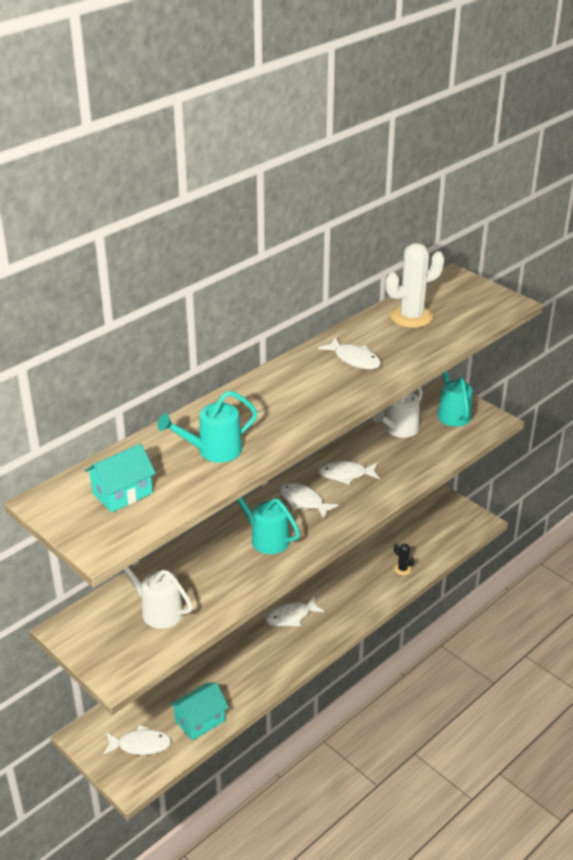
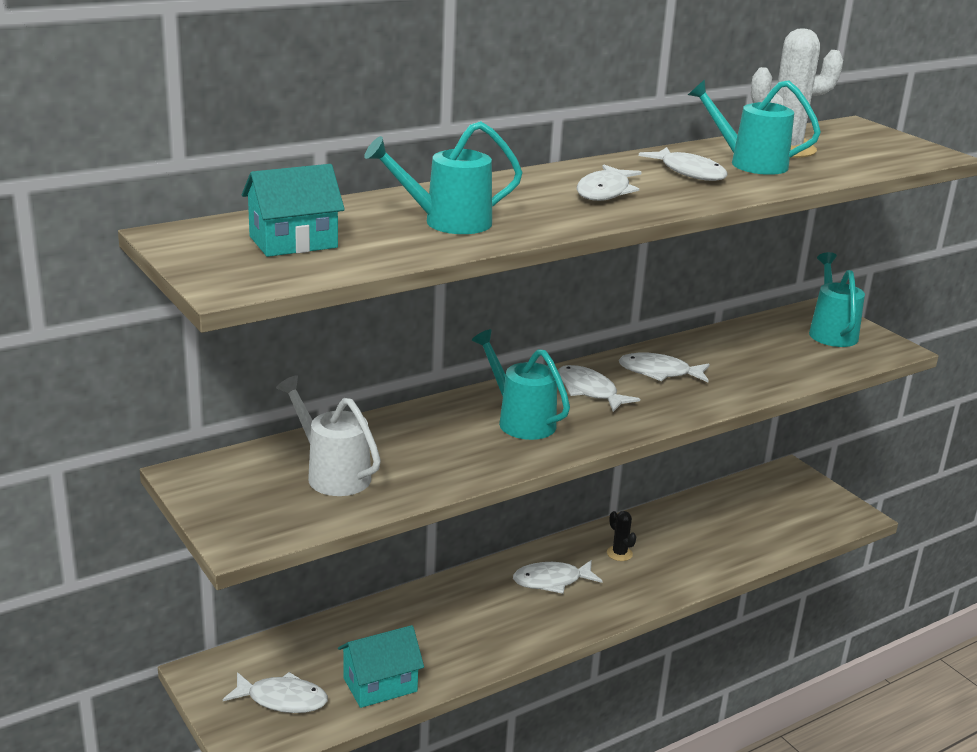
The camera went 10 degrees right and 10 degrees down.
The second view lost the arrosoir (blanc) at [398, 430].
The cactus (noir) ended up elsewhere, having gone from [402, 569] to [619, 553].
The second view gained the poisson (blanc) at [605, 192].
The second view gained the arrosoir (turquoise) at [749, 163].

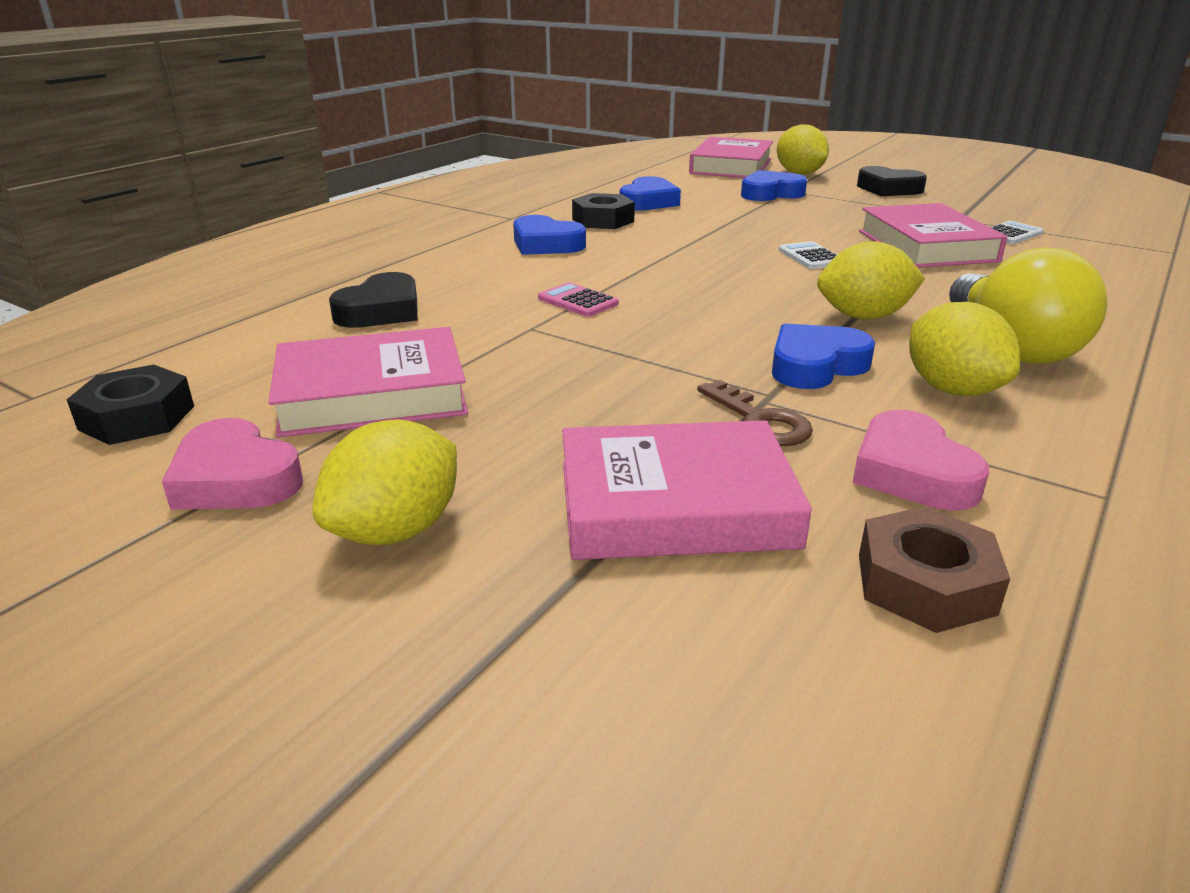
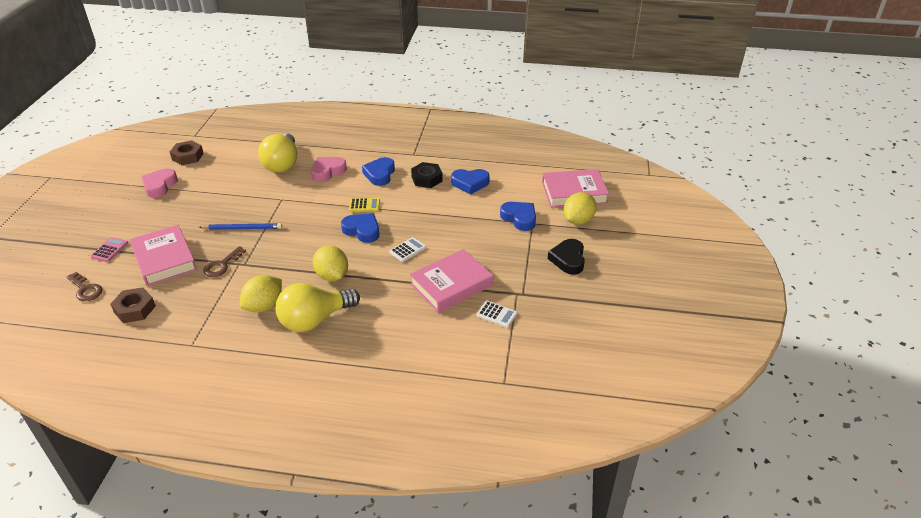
The camera went 65 degrees right and 10 degrees up.
What was the écrou (noir) at [137, 417] turned into the écrou (marron) at [188, 156].
The second view lost the livre (rose) at [372, 394].
The second view lost the citron (jaune) at [396, 530].
Where the cœur (noir) stood at [381, 311], the ampoule (jaune) came to stand at [282, 164].
The calculatrice (rose) ended up elsewhere, having gone from [578, 301] to [109, 250].
The cœur (bleu) ended up elsewhere, having gone from [815, 366] to [362, 230].
The cœur (rose) ended up elsewhere, having gone from [911, 472] to [327, 171].
The second view gained the clé (marron) at [86, 289].
The second view gained the crayon (bleu) at [242, 228].
The second view gained the calculatrice (jaune) at [364, 205].

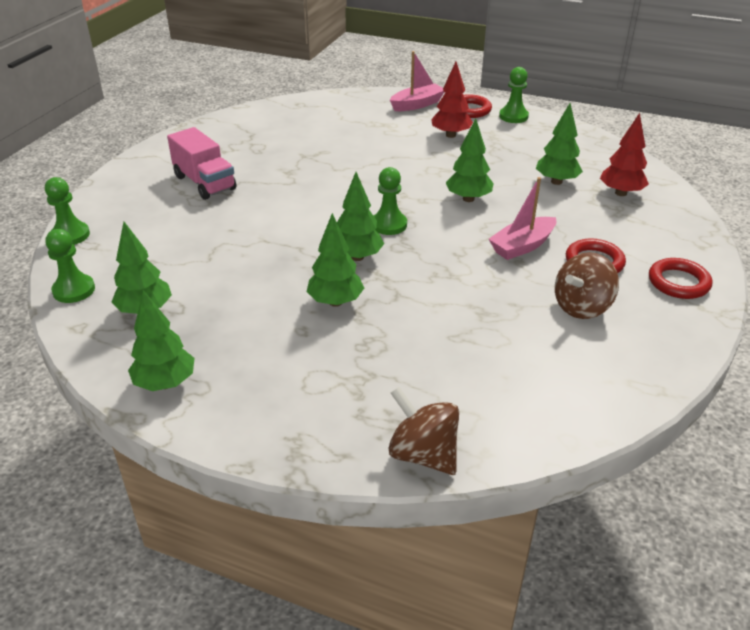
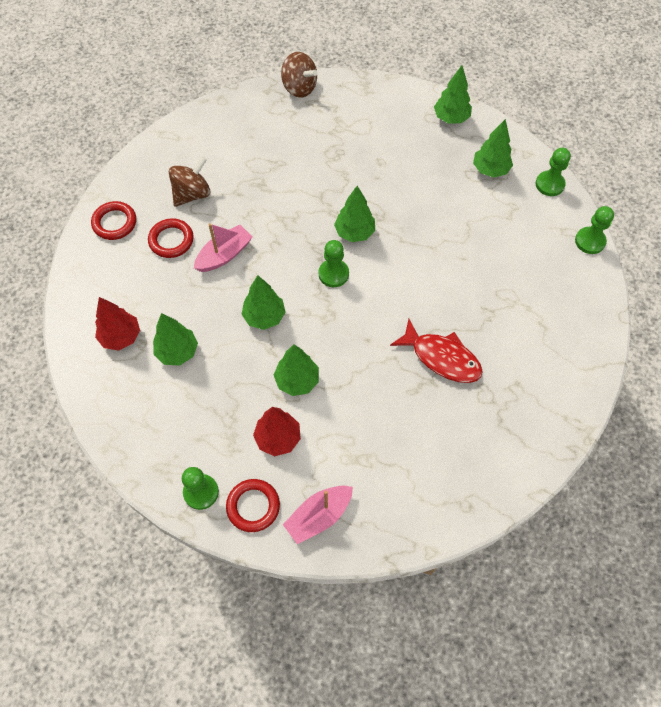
The camera went 175 degrees right and 25 degrees up.
The second view lost the camion (rose) at [205, 183].
The arbre (vert) ended up elsewhere, having gone from [335, 302] to [297, 381].
The second view gained the poisson (rouge) at [441, 357].

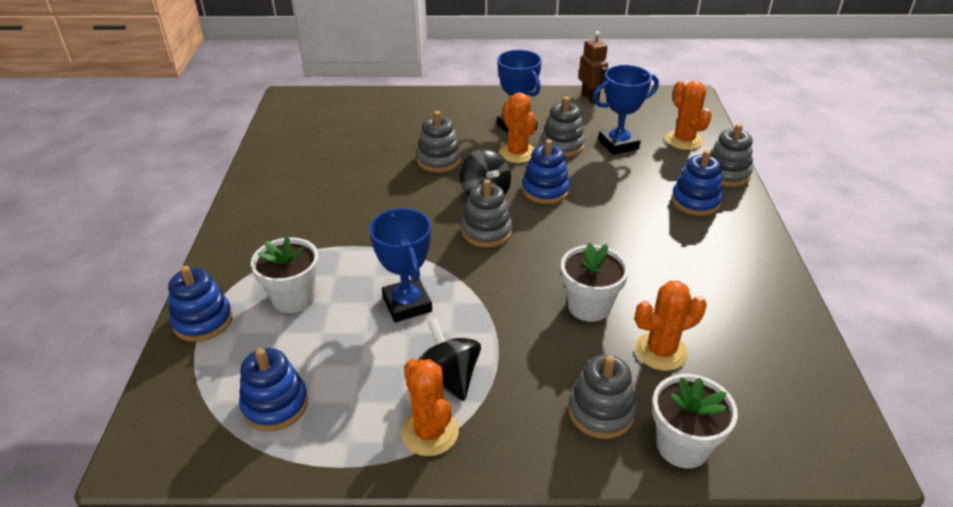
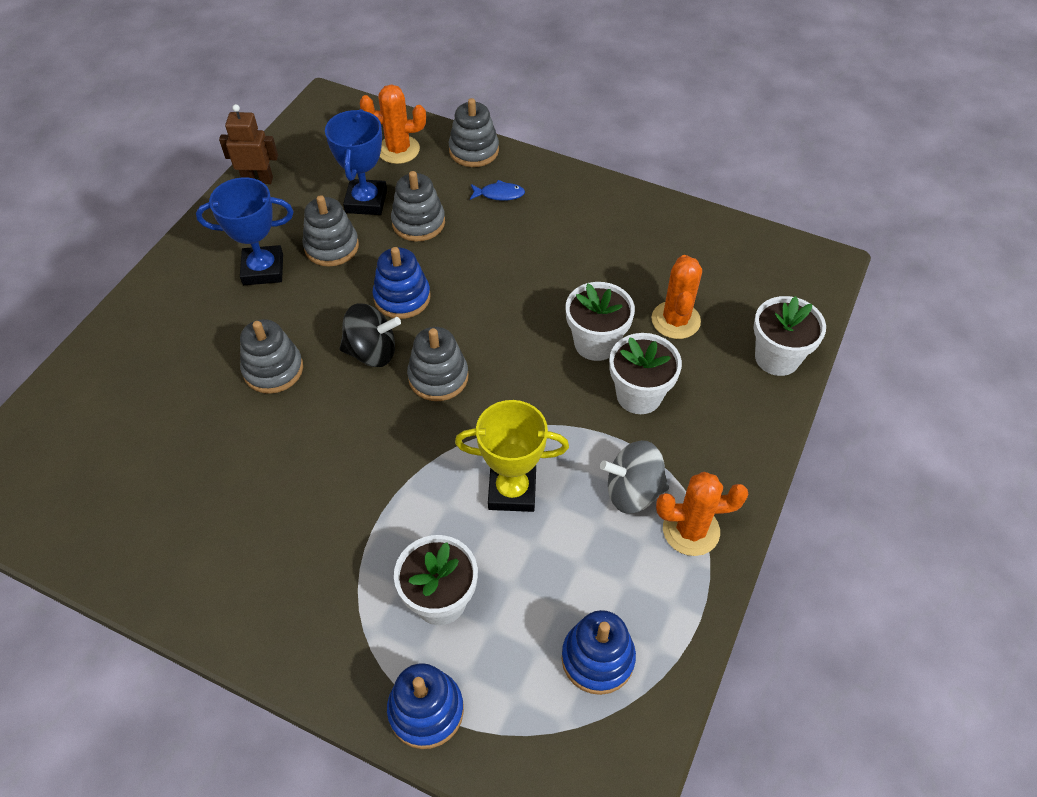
The camera went 65 degrees left and 15 degrees up.
What was the trophée (bleu) at [407, 304] turned into the trophée (jaune) at [512, 491].
What was the toupie (noir) at [448, 378] turned into the toupie (gris) at [633, 491].
The second view lost the cactus (orange) at [517, 153].
The jouet à empiler (gris) ended up elsewhere, having gone from [601, 412] to [418, 222].
Where the jouet à empiler (bleu) stood at [695, 201], the poisson (bleu) came to stand at [499, 194].
The second view gained the pot de fleurs (blanc) at [639, 395].

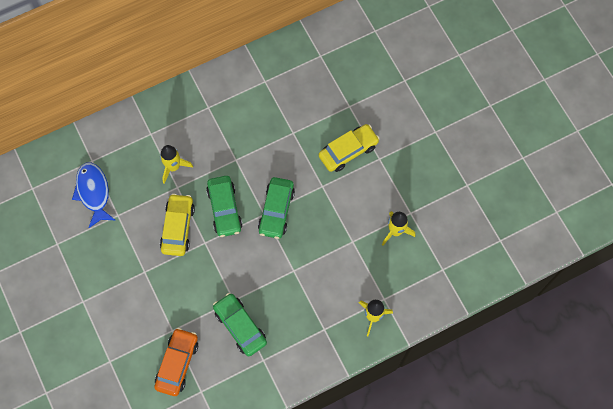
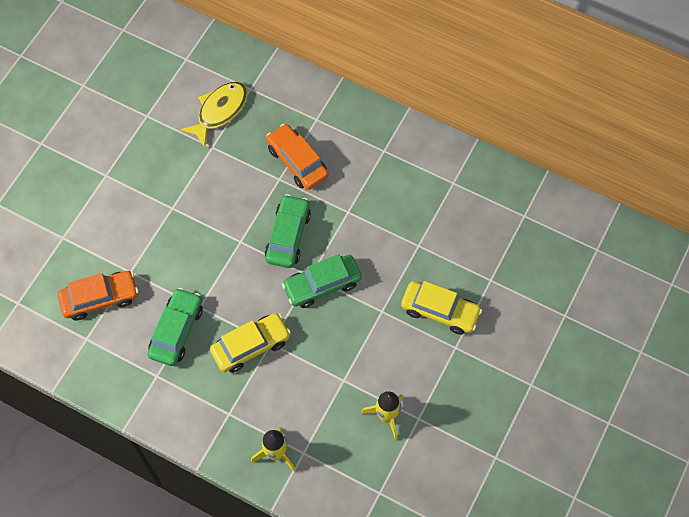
The camera went 55 degrees right and 5 degrees down.
What was the poisson (bleu) at [93, 192] turned into the poisson (jaune) at [219, 111].
Where the fusée (jaune) stood at [173, 167], the voiture (orange) came to stand at [297, 162].
The voiture (jaune) ended up elsewhere, having gone from [178, 228] to [251, 346].
The voiture (vert) at [224, 209] ended up facing another way, 150 degrees clockwise from before.

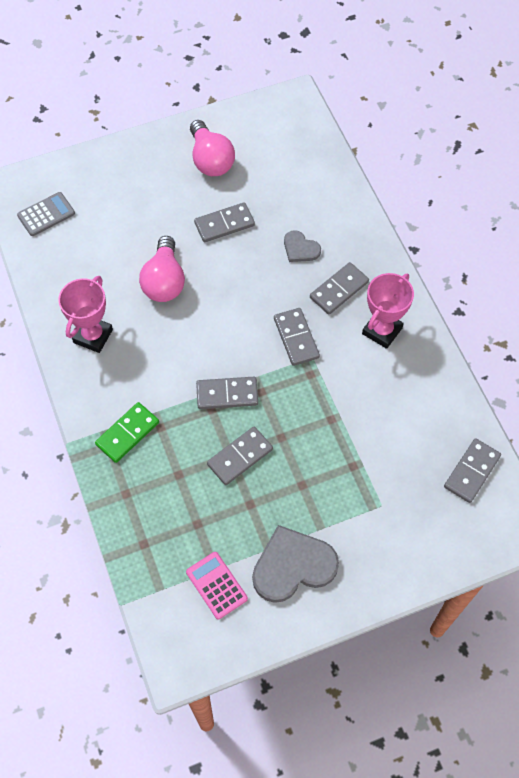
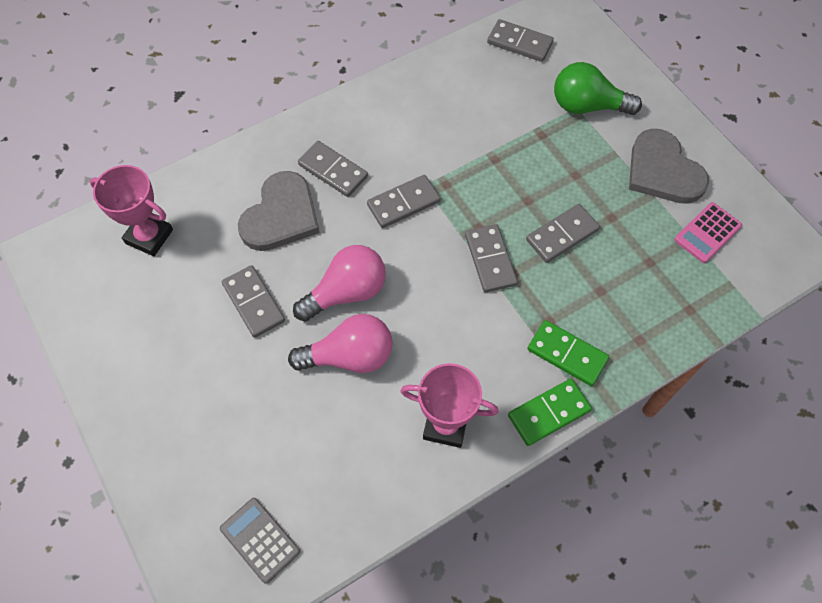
The camera went 100 degrees left and 0 degrees up.
The ampoule (rose) ended up elsewhere, having gone from [210, 160] to [346, 292].
The domino (gris) at [240, 457] ended up facing another way, 75 degrees counterclockwise from before.
The size of the cœur (gris) at [300, 248] changed by a factor of 1.87.
The trophée (rose) ended up elsewhere, having gone from [382, 331] to [149, 236].
The second view gained the domino (vert) at [549, 413].
The second view gained the ampoule (vert) at [587, 106].

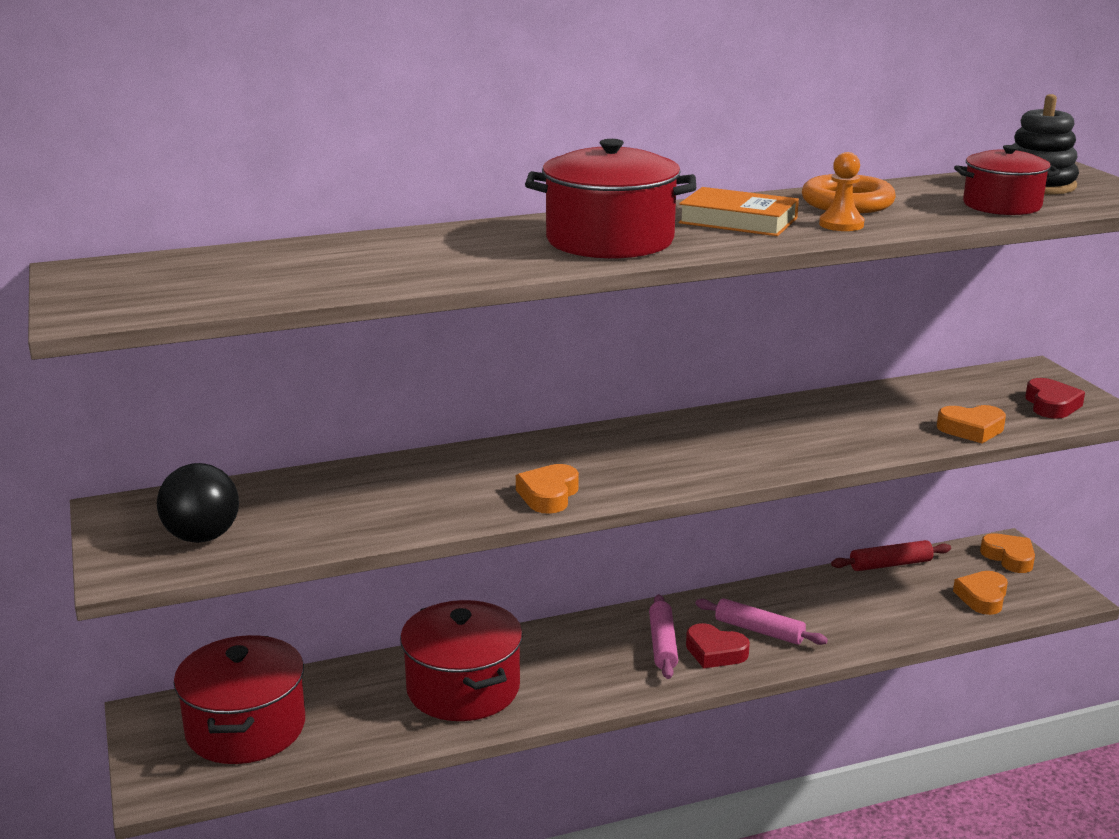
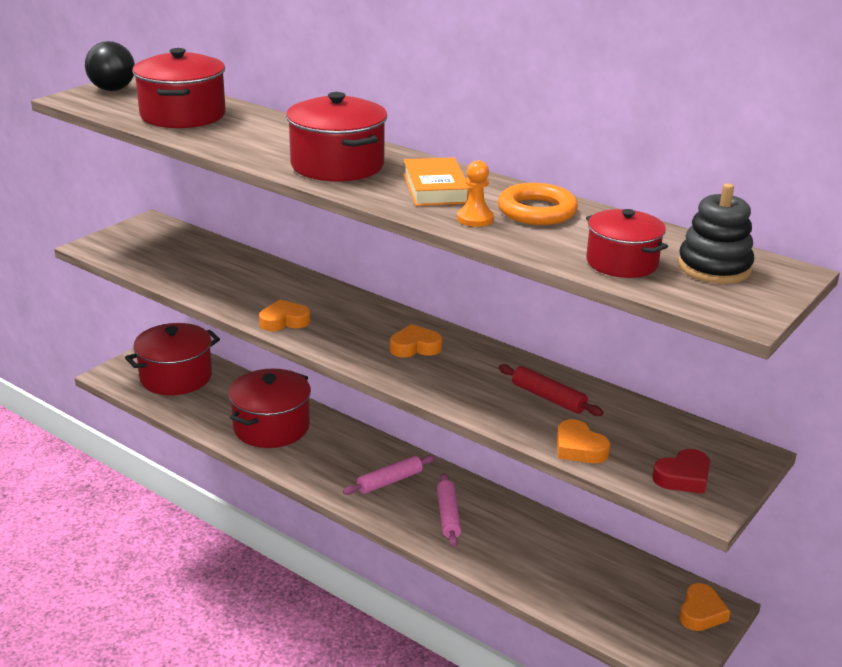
The camera went 55 degrees right and 5 degrees up.
The balle (noir) ended up elsewhere, having gone from [202, 537] to [112, 89].
The second view lost the cœur (rouge) at [715, 652].
The rouleau à pâtisserie (rouge) ended up elsewhere, having gone from [890, 564] to [548, 398].
The cœur (orange) ended up elsewhere, having gone from [982, 597] to [415, 347].
The second view gained the marmite (rouge) at [183, 115].

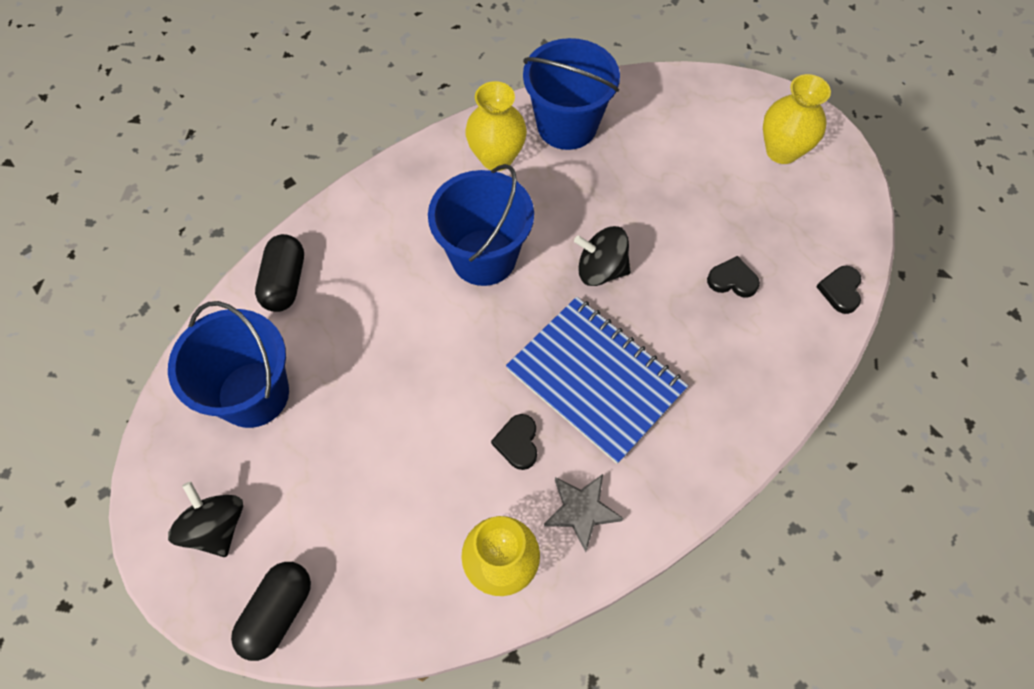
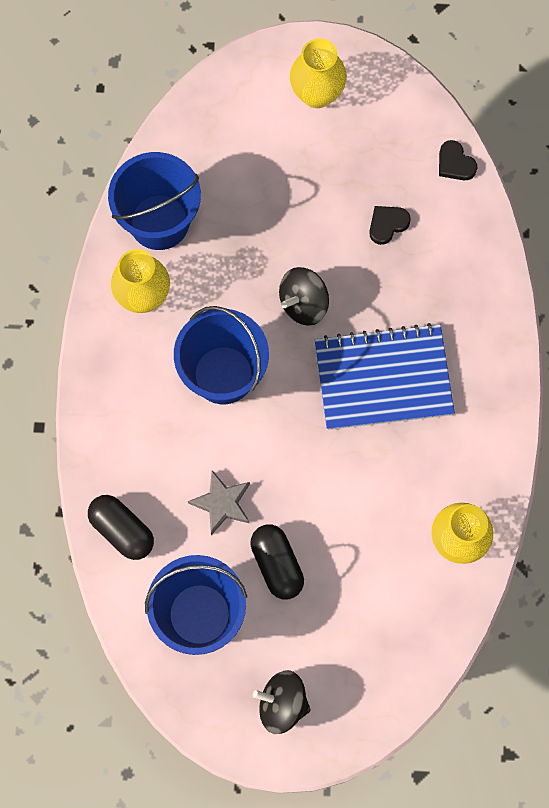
The camera went 50 degrees left and 10 degrees up.
The gélule (noir) ended up elsewhere, having gone from [278, 613] to [277, 564].
The second view lost the cœur (noir) at [517, 443].
The étoile (gris) ended up elsewhere, having gone from [581, 511] to [222, 503].

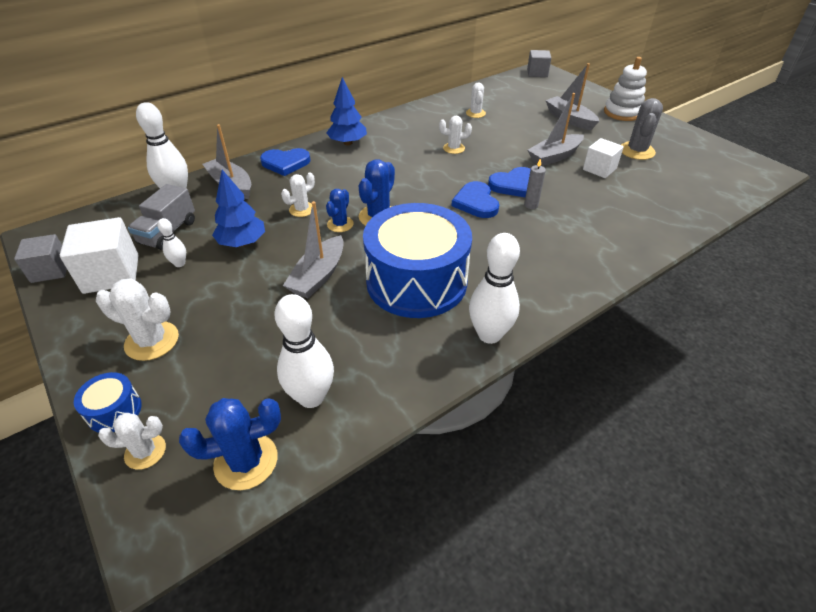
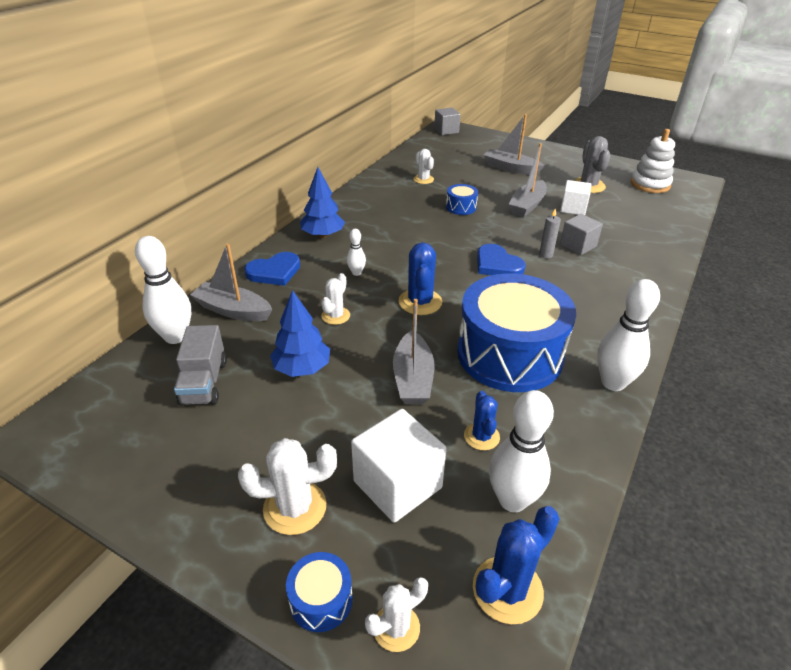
The camera went 25 degrees left and 5 degrees down.
The cube (gris) ended up elsewhere, having gone from [50, 270] to [578, 245].
The cube (blanc) ended up elsewhere, having gone from [111, 274] to [397, 484].
The quille (blanc) ended up elsewhere, having gone from [179, 264] to [356, 273].
The cactus (bleu) ended up elsewhere, having gone from [340, 224] to [481, 436].
The second view lost the cactus (blanc) at [454, 148].
The second view lost the cœur (bleu) at [514, 185].
The jouet à empiler (blanc) ended up elsewhere, having gone from [622, 112] to [650, 184].
The second view gained the tambour (bleu) at [461, 207].

